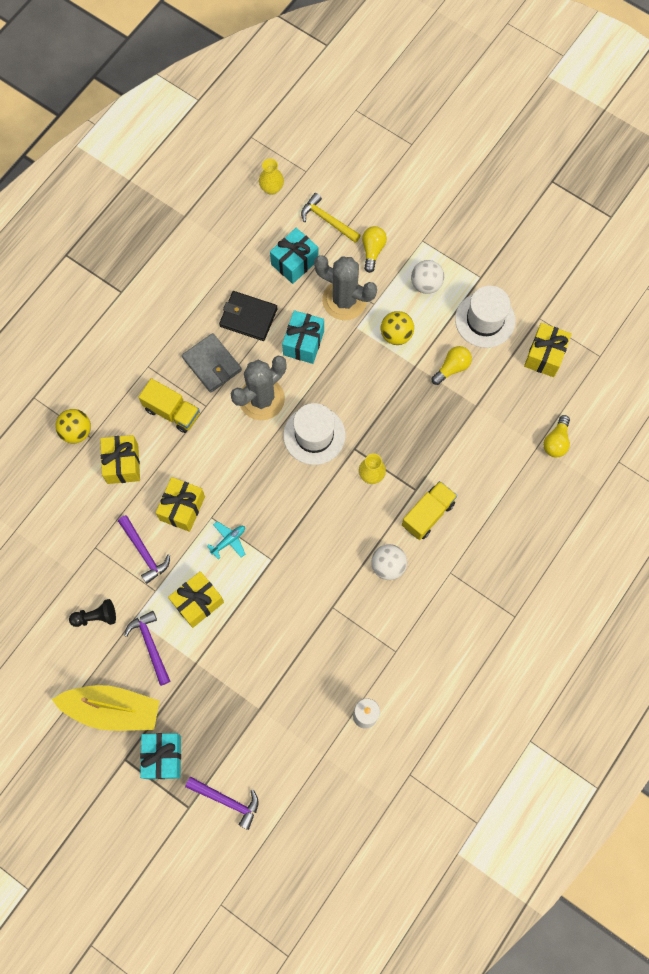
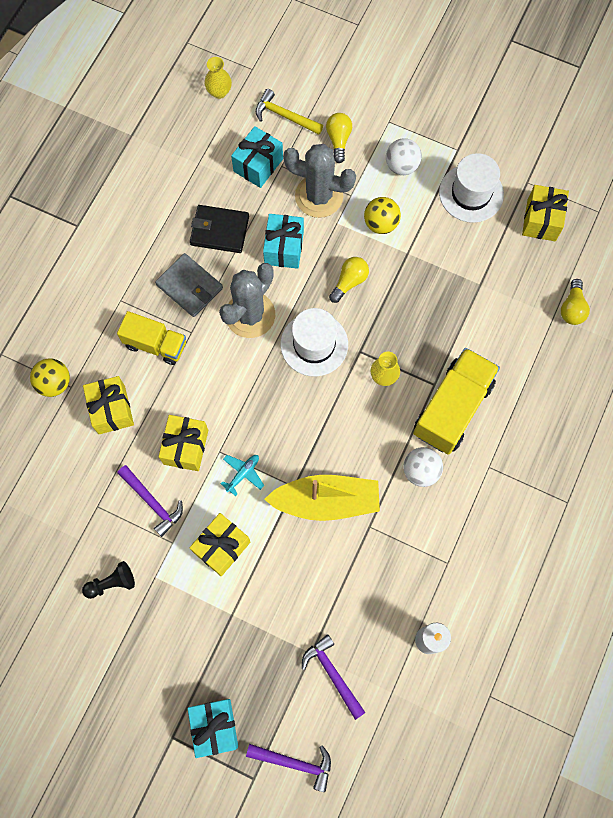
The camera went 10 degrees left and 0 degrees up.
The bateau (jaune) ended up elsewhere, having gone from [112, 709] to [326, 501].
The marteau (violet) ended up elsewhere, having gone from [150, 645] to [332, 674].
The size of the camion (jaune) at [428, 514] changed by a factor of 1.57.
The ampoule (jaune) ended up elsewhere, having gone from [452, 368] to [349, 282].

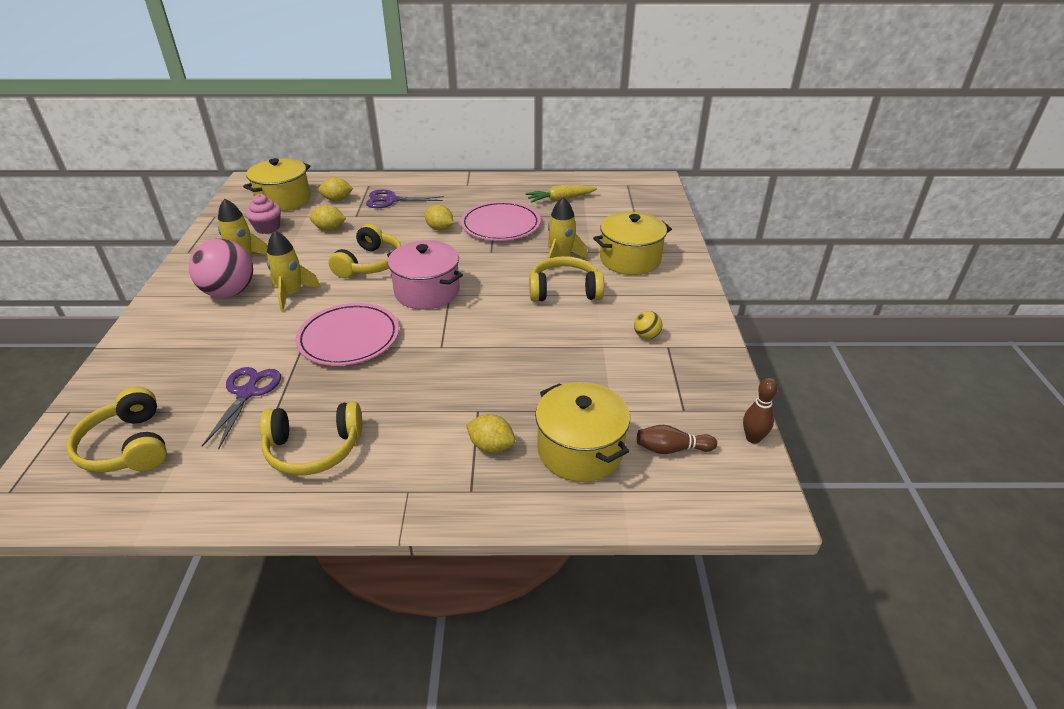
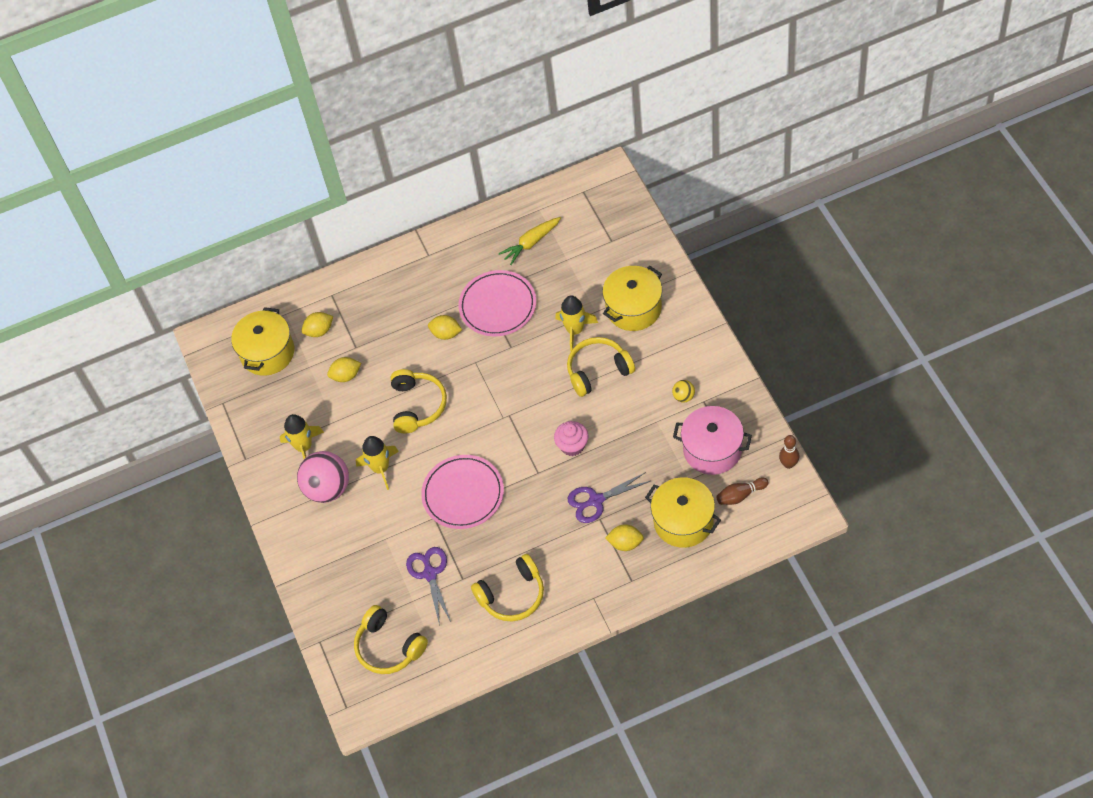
The camera went 15 degrees left and 20 degrees up.
The muffin (rose) ended up elsewhere, having gone from [267, 228] to [572, 445].
The ciseaux (violet) ended up elsewhere, having gone from [391, 200] to [596, 500].
The marmite (rose) ended up elsewhere, having gone from [427, 292] to [712, 450].

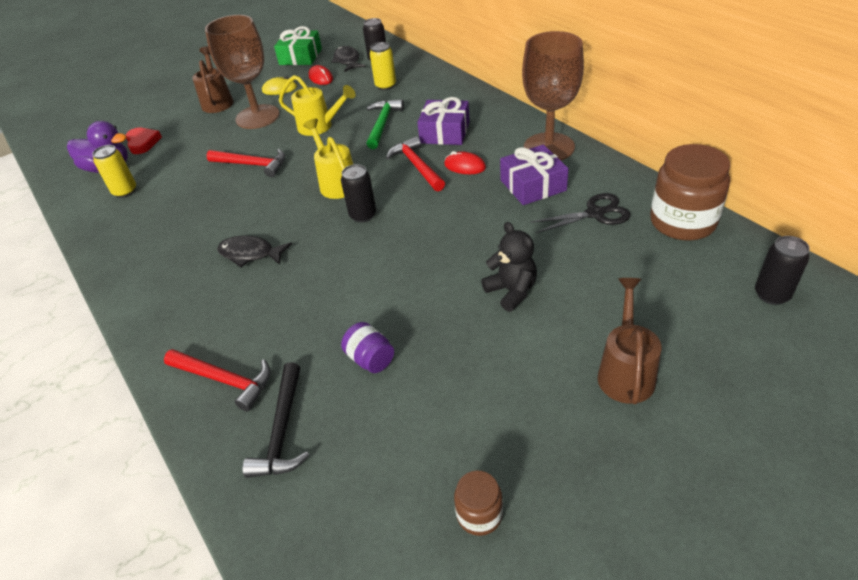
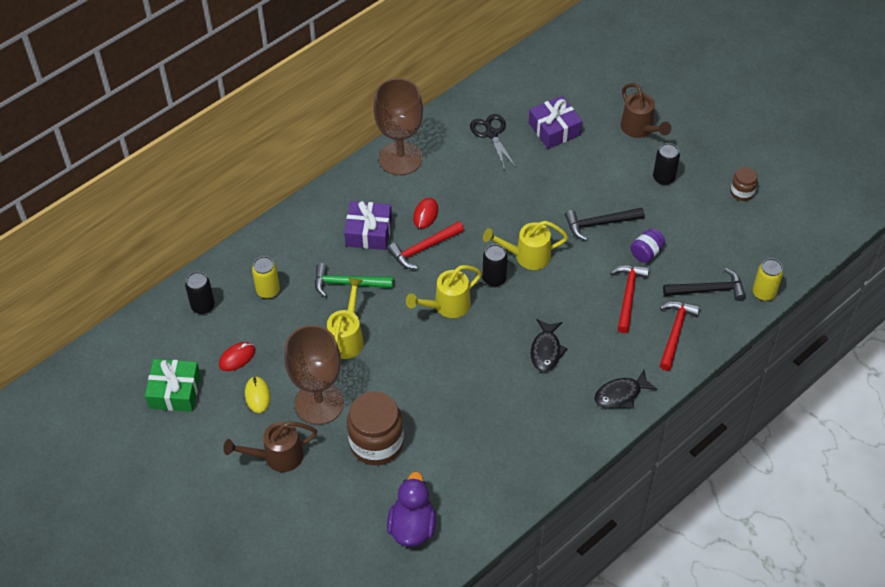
The camera went 100 degrees left and 10 degrees up.
The canette (jaune) ended up elsewhere, having gone from [125, 191] to [763, 293].
The second view lost the cœur (rouge) at [143, 143].
The marteau (rouge) ended up elsewhere, having gone from [252, 165] to [628, 295].
The poisson (noir) ended up elsewhere, having gone from [347, 61] to [621, 394].
The second view lost the ours en peluche (noir) at [511, 291].
The cadeau (violet) ended up elsewhere, having gone from [533, 185] to [554, 129].
The arrosoir (marron) at [625, 372] ended up facing another way, 120 degrees counterclockwise from before.
The bocal (marron) ended up elsewhere, having gone from [682, 222] to [376, 443].
The canette (noir) ended up elsewhere, having gone from [771, 295] to [663, 178].
The second view gained the arrosoir (jaune) at [527, 256].
The second view gained the marteau (noir) at [599, 223].

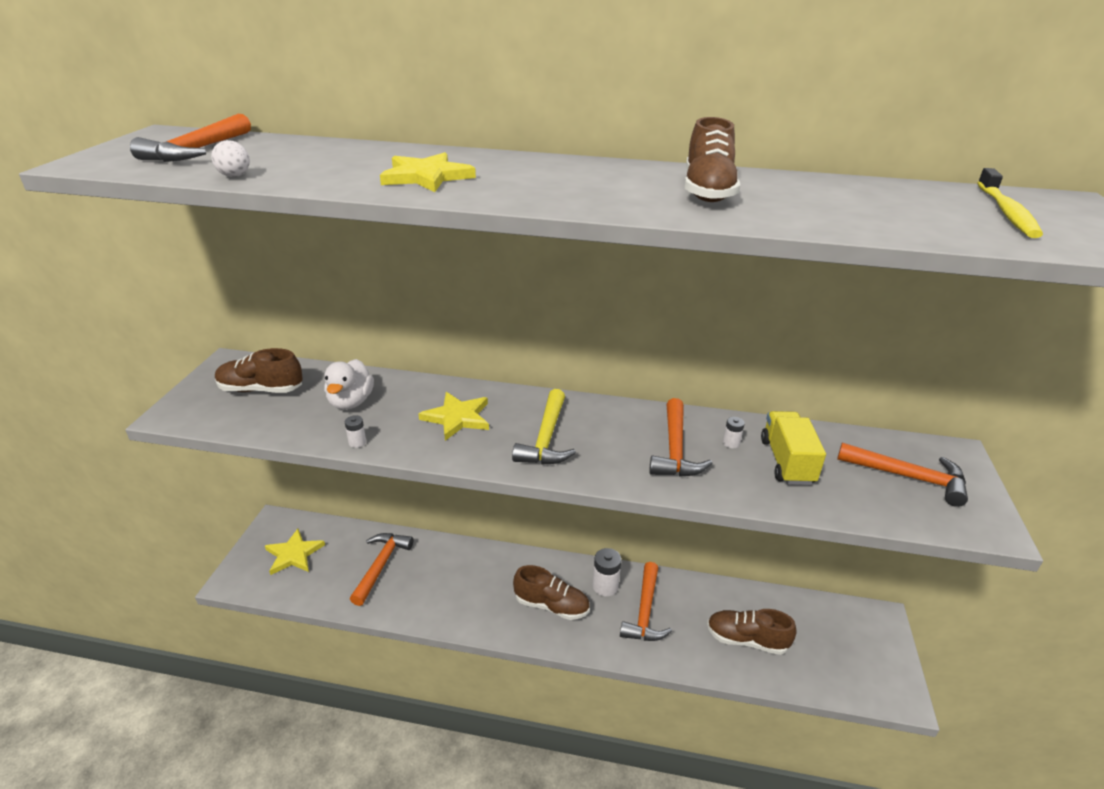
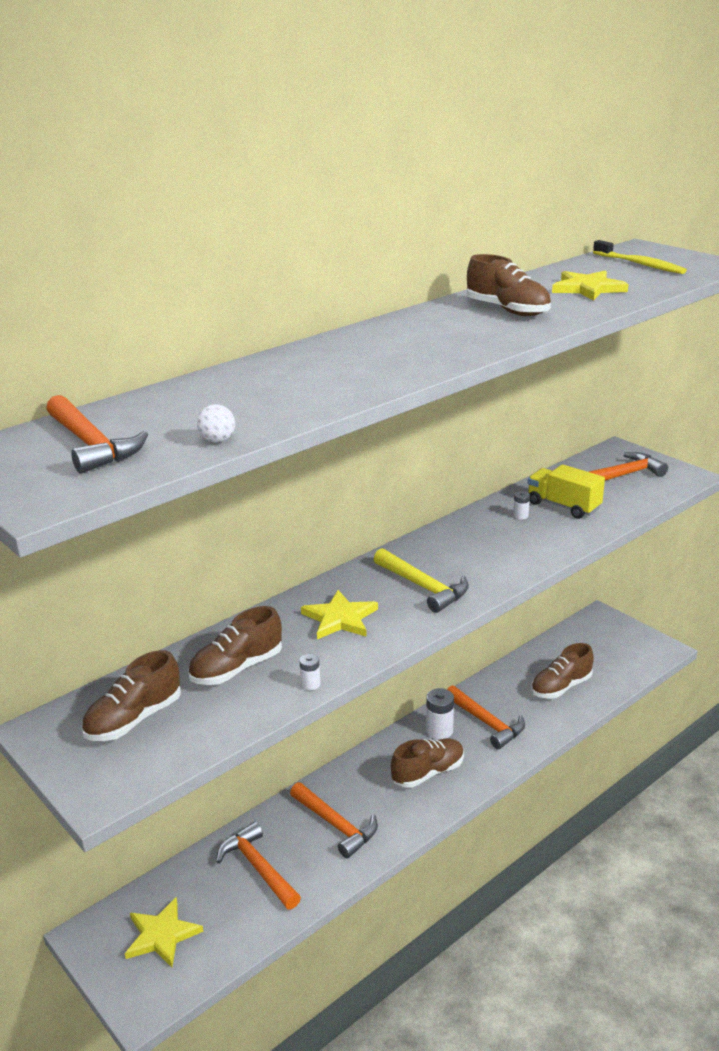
The camera went 50 degrees left and 5 degrees down.
Where the canard (blanc) stood at [351, 402], the chaussure (marron) came to stand at [237, 668].
The étoile (jaune) ended up elsewhere, having gone from [426, 176] to [587, 288].
The marteau (orange) ended up elsewhere, having gone from [675, 449] to [336, 825].

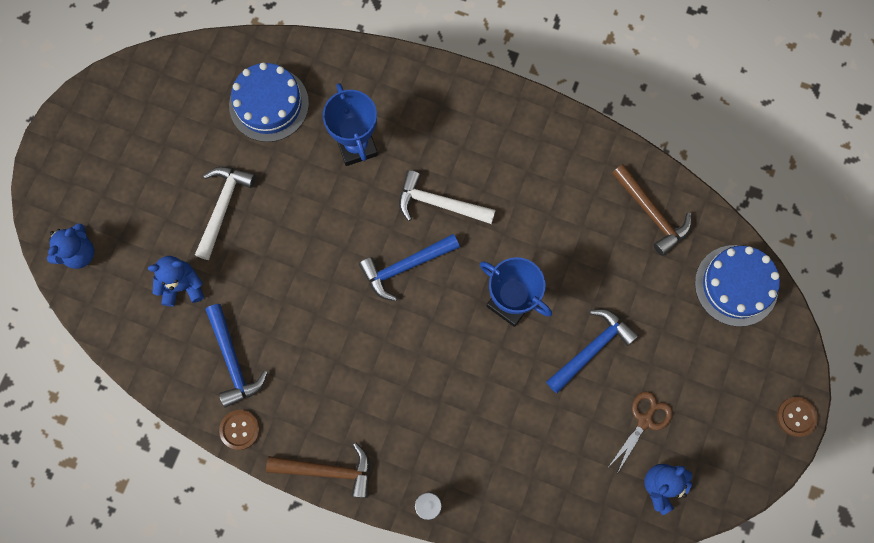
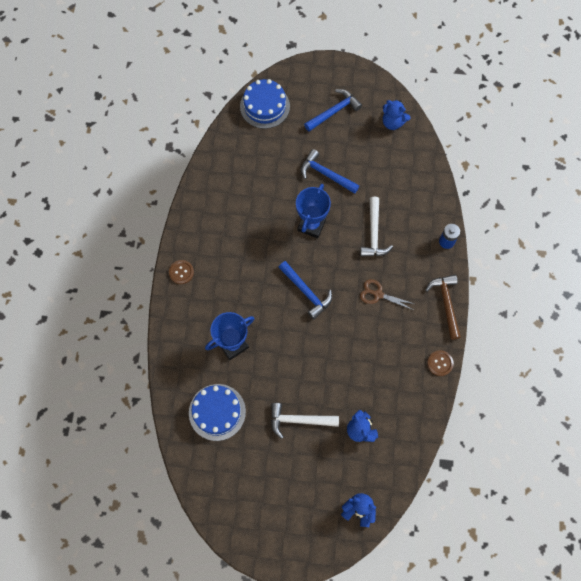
The camera went 105 degrees left and 5 degrees down.
The marteau (bleu) ended up elsewhere, having gone from [233, 361] to [334, 111].
The marteau (blanc) ended up elsewhere, having gone from [439, 203] to [374, 233].
The ciseaux (marron) ended up elsewhere, having gone from [644, 421] to [378, 294].
The second view lost the marteau (marron) at [651, 213].
The bouton (marron) ended up elsewhere, having gone from [796, 417] to [181, 272].

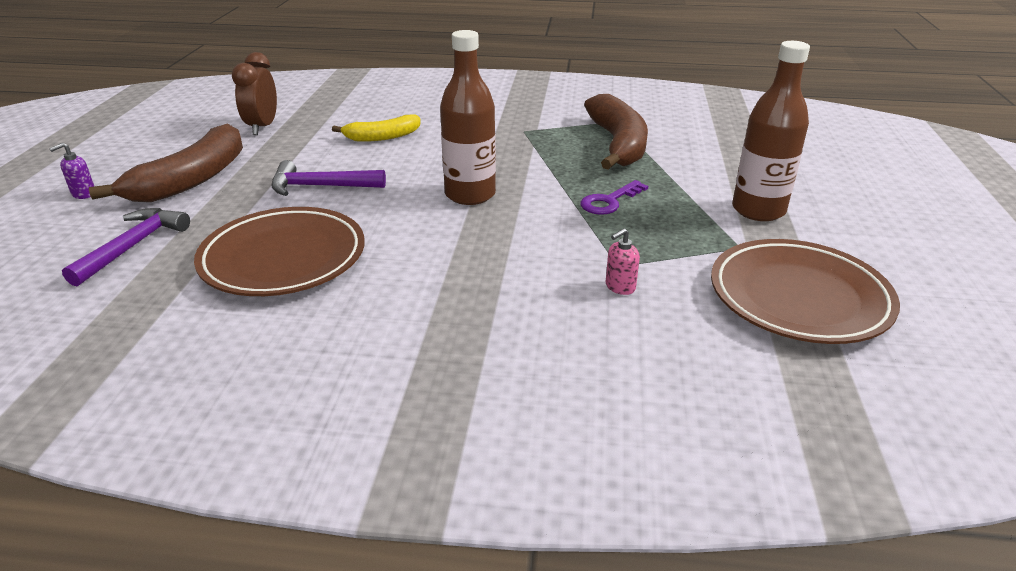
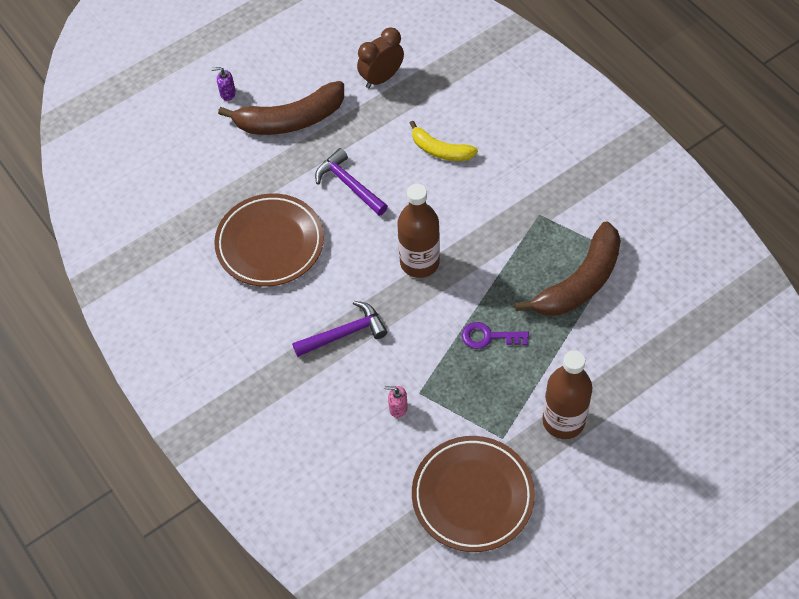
The camera went 50 degrees right and 25 degrees up.
The marteau (violet) ended up elsewhere, having gone from [133, 246] to [344, 333].

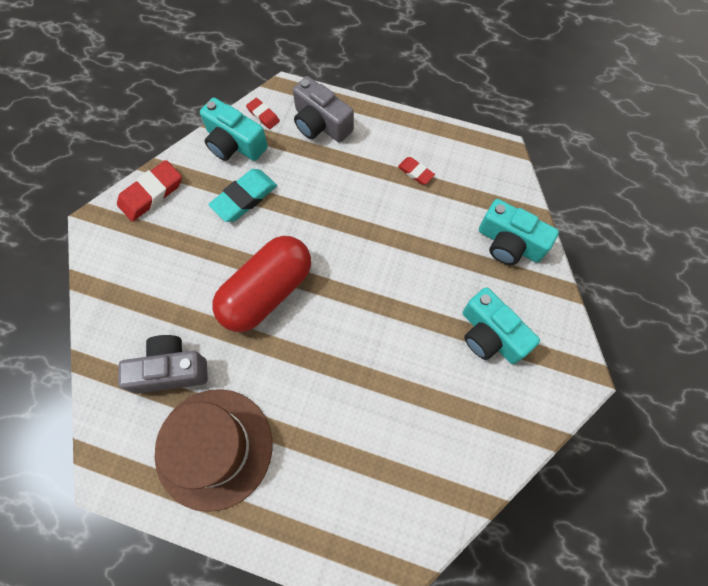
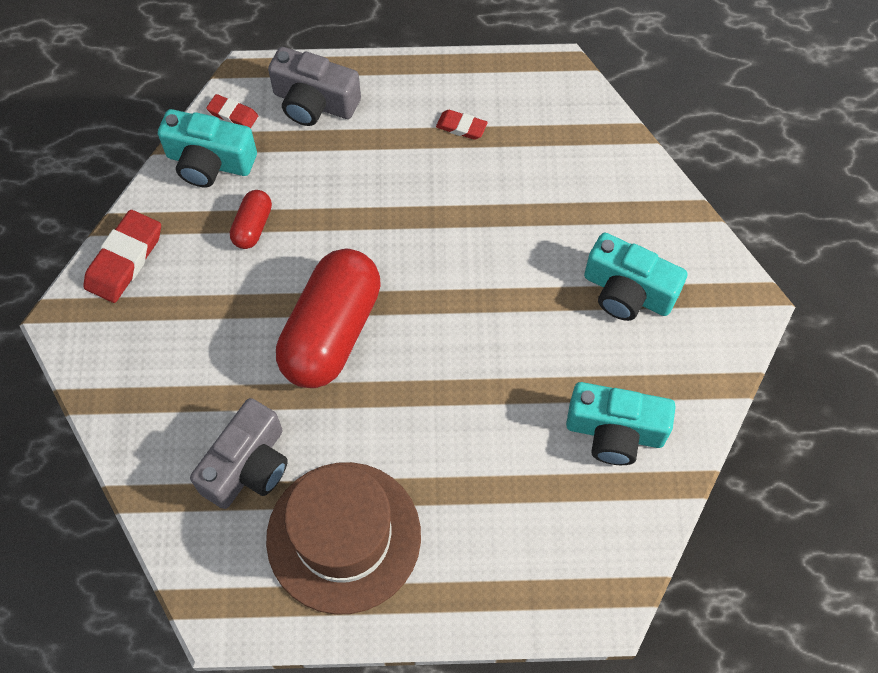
The camera went 20 degrees left and 5 degrees down.
The appareil photo (gris) at [171, 370] ended up facing another way, 150 degrees clockwise from before.
Where the gomme (turquoise) stood at [244, 198], the gélule (rouge) came to stand at [253, 226].
The appareil photo (turquoise) ended up elsewhere, having gone from [509, 243] to [615, 432].

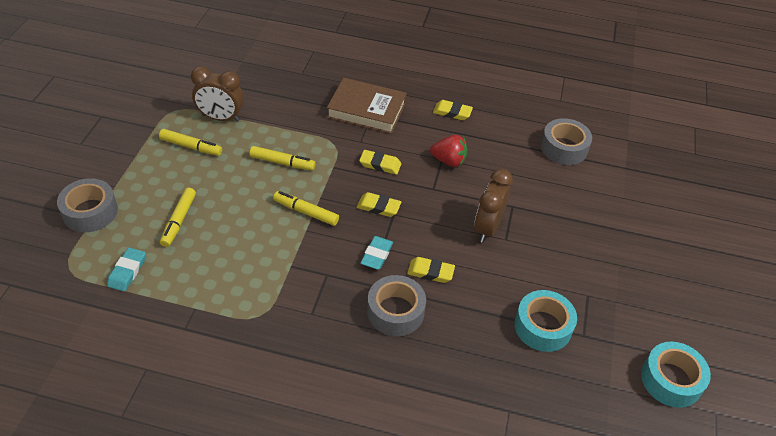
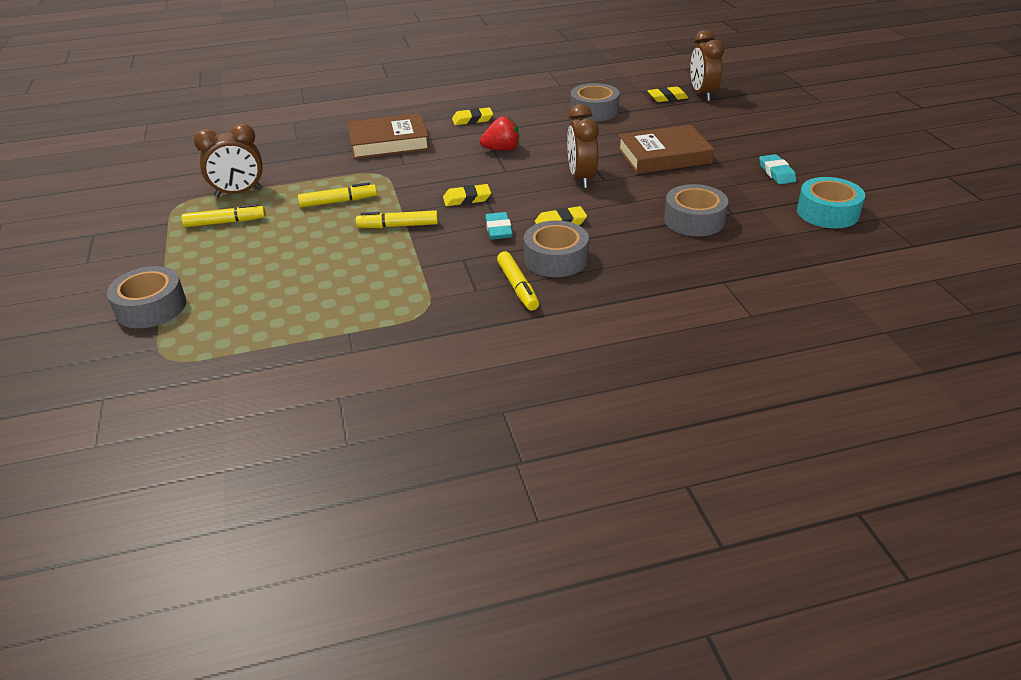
The camera went 25 degrees left and 10 degrees down.
The gomme (turquoise) ended up elsewhere, having gone from [127, 271] to [776, 173].
The feutre (jaune) ended up elsewhere, having gone from [178, 221] to [517, 287].
The gomme (jaune) ended up elsewhere, having gone from [380, 164] to [667, 98].
What was the ruban adhésif (turquoise) at [543, 326] turned into the ruban adhésif (gris) at [694, 220].
The second view gained the livre (marron) at [664, 156].
The second view gained the réveil (marron) at [702, 94].

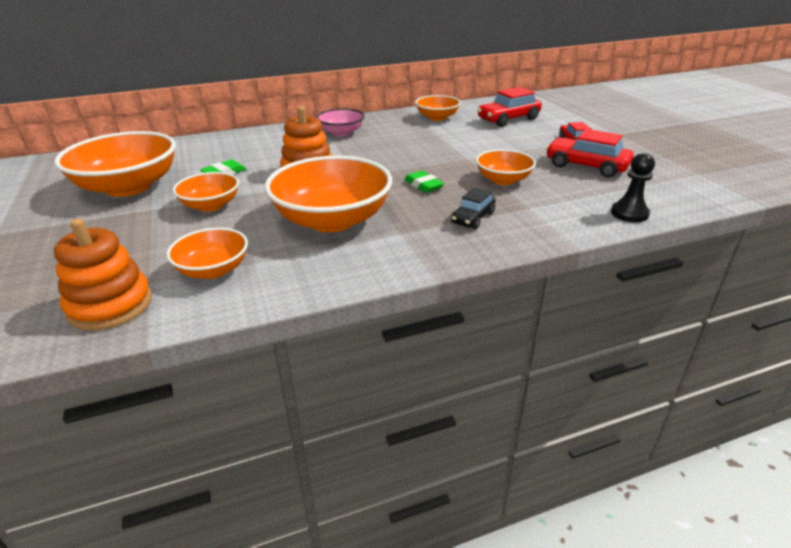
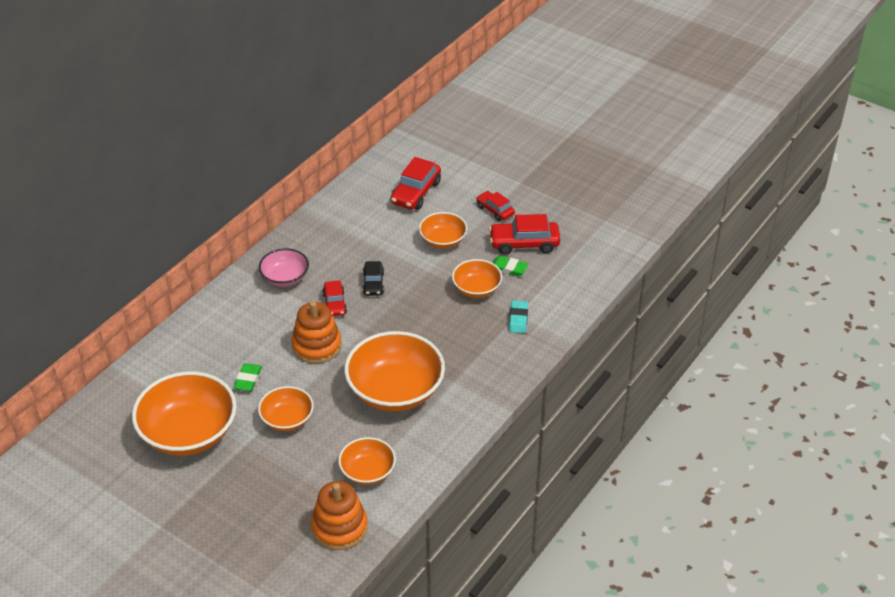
The camera went 35 degrees left and 10 degrees up.
The gomme (vert) ended up elsewhere, having gone from [423, 185] to [508, 268].
The bol (orange) ended up elsewhere, having gone from [437, 117] to [443, 240].
The voiture (noir) ended up elsewhere, having gone from [473, 218] to [373, 284].
The second view lost the pion (noir) at [629, 213].
The second view gained the voiture (rouge) at [335, 304].
The second view gained the gomme (turquoise) at [518, 319].

